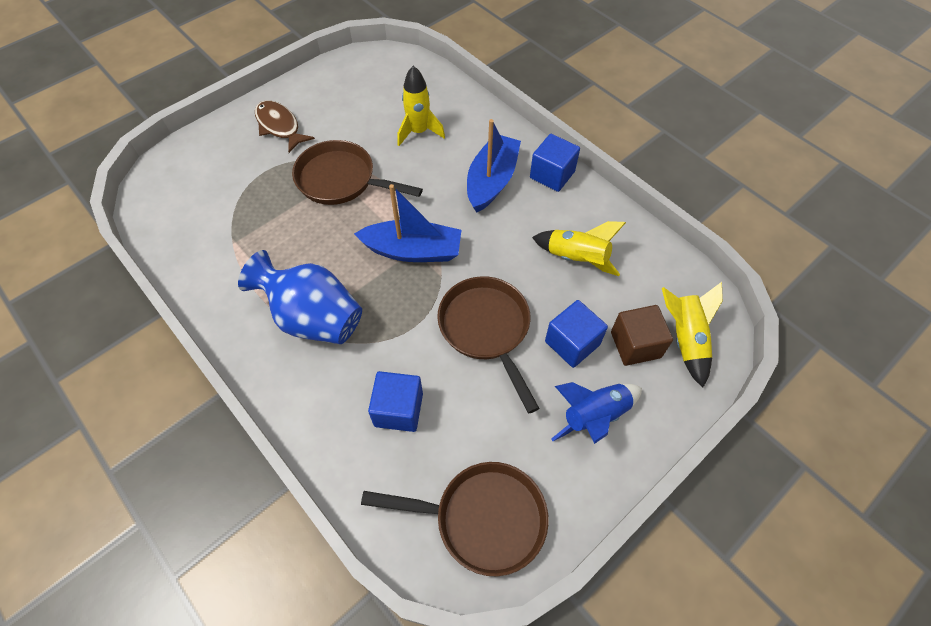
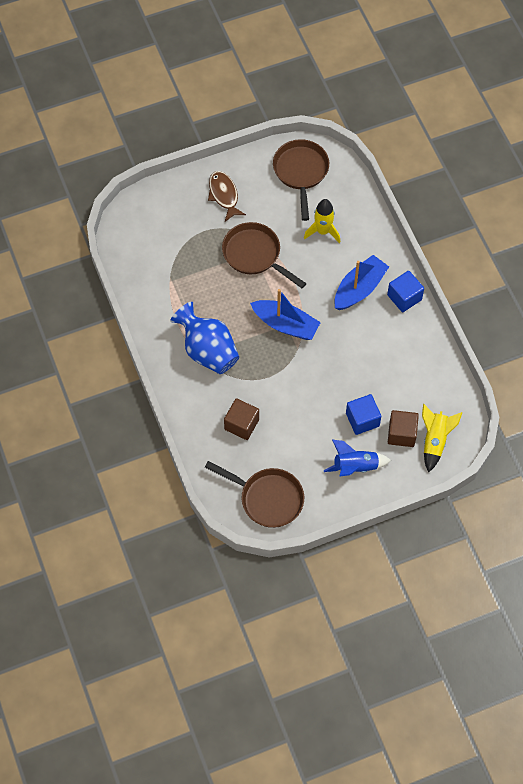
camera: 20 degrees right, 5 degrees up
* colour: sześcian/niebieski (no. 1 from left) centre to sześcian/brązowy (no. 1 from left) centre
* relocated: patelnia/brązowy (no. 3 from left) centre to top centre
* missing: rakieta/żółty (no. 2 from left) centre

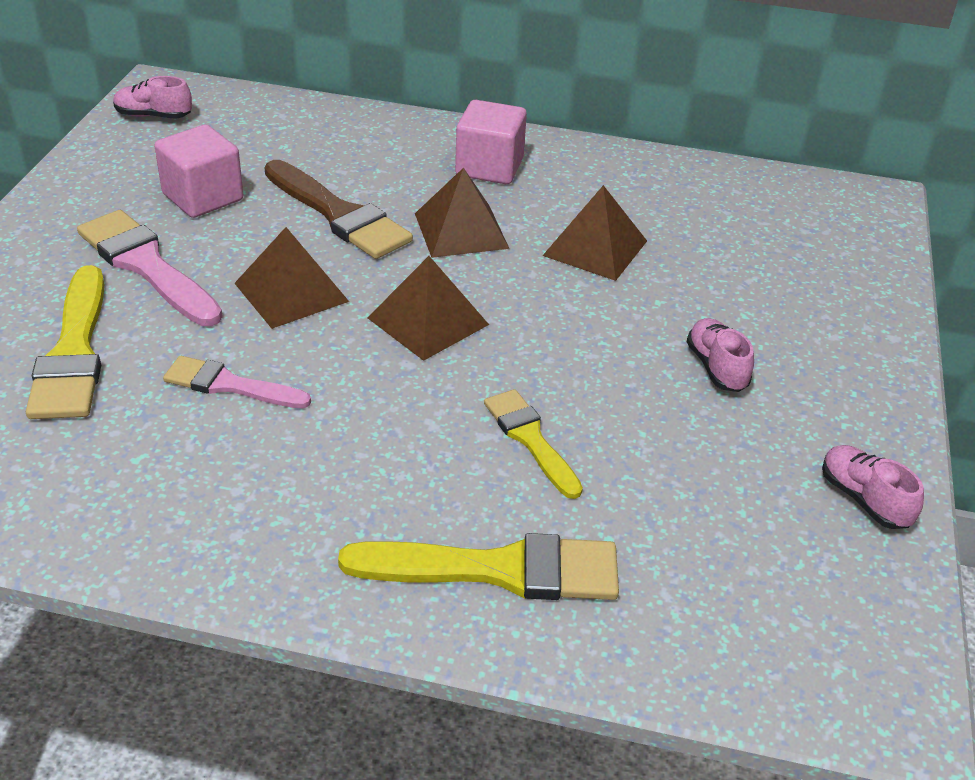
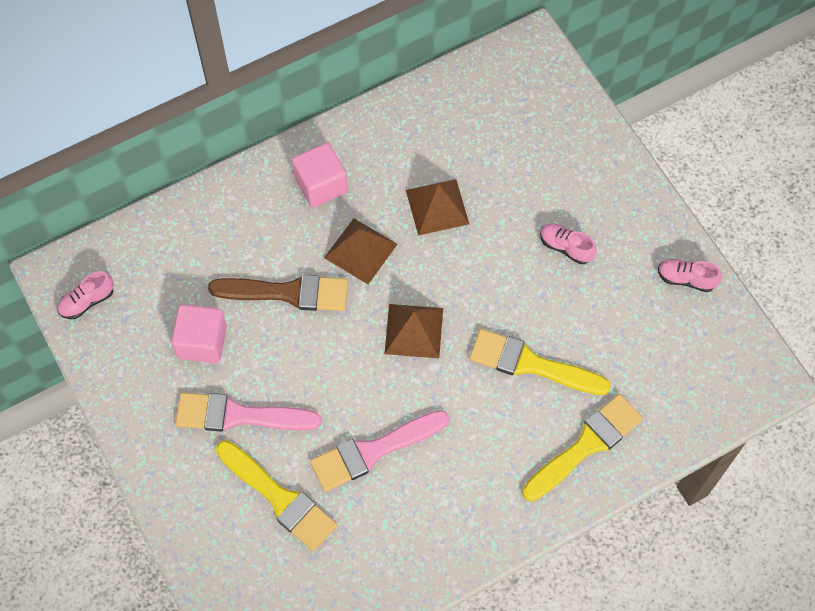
camera: 40 degrees left, 25 degrees up
* size: pędzel/różowy (no. 2 from left) middle left = bottom centre x1.60
* missing: piramida/brązowy (no. 1 from left) middle left
* size: pędzel/żółty (no. 3 from left in the first image) centre = centre x1.60

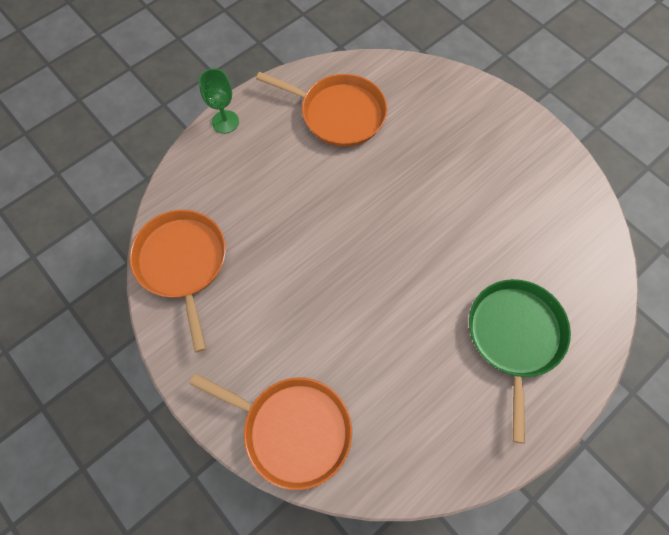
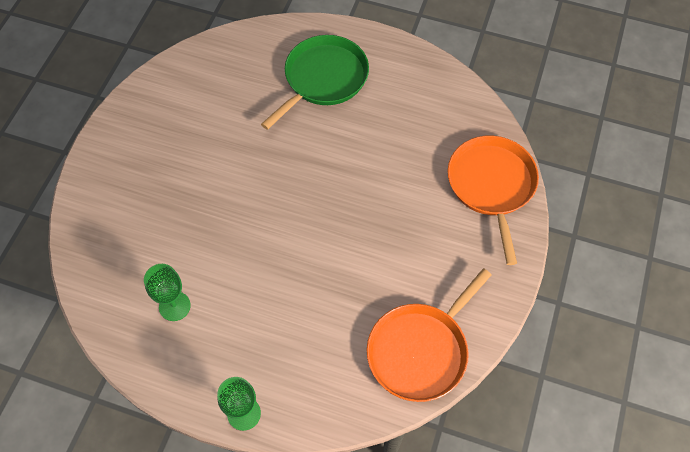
camera: 120 degrees left, 5 degrees down
* exchanged: patelnia/pomarańczowy (no. 3 from left) top centre to kielich/zielony (no. 1 from left) middle left
* spun: patelnia/zielony bottom right = top centre 150 degrees clockwise

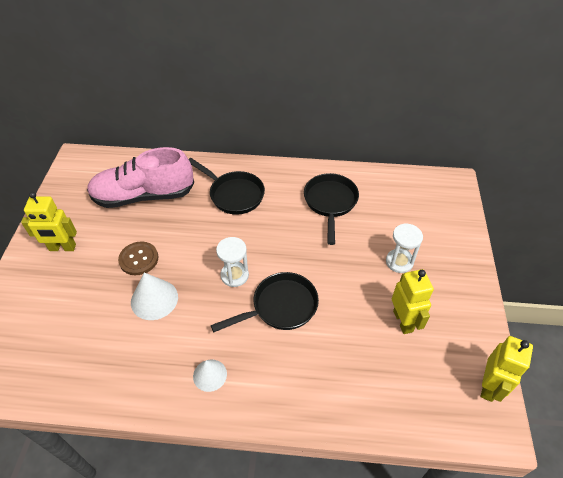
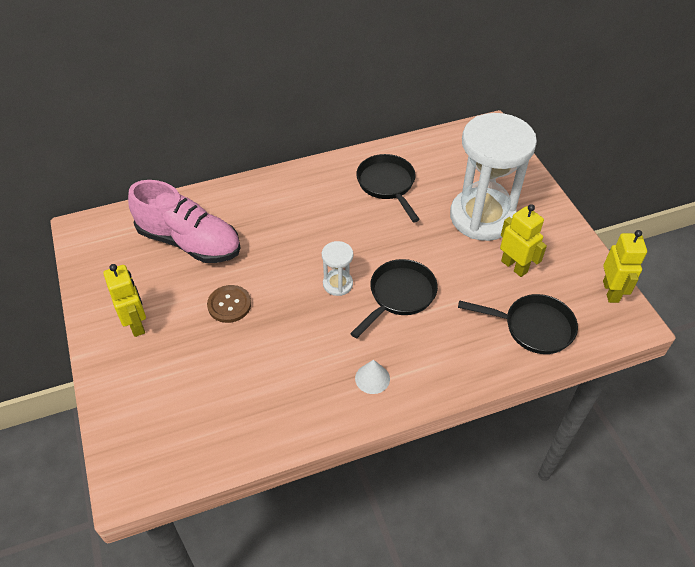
camera: 25 degrees left, 0 degrees up
* spun: robot/żółty (no. 1 from left) middle left = middle left 90 degrees counterclockwise
* spun: but/różowy middle left = middle left 120 degrees counterclockwise
* missing: stożek/biały (no. 1 from left) middle left
* relocated: patelnia/czarny (no. 1 from left in the first image) centre to patelnia/czarny (no. 3 from left) middle right
* size: klepsydra/biały (no. 2 from left) middle right = top right x2.33

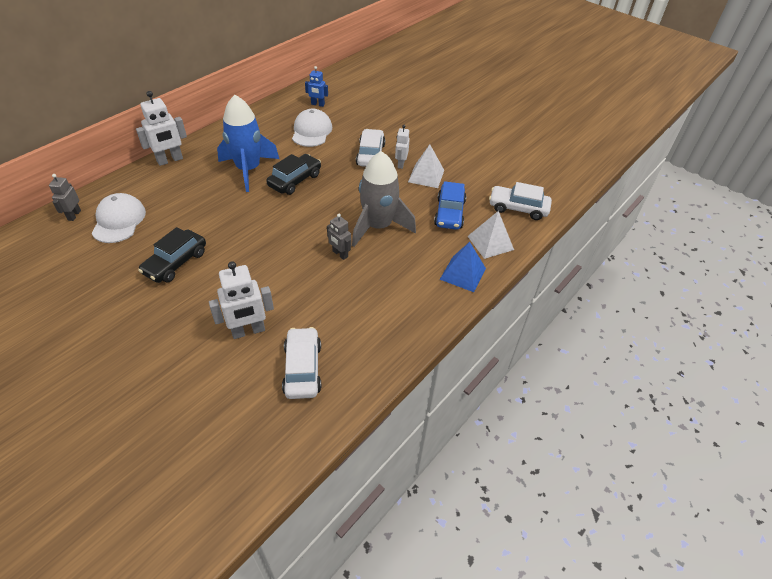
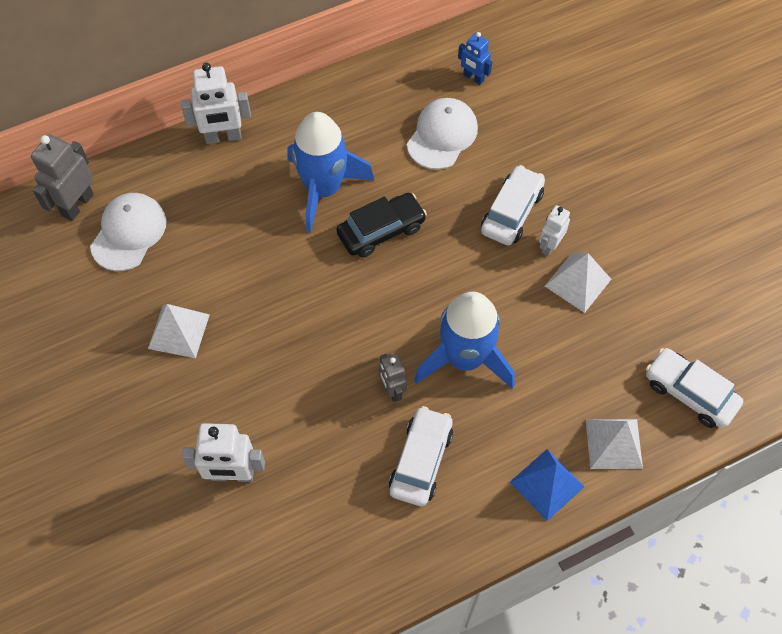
camera: 25 degrees right, 15 degrees up
* size: robot/szary (no. 1 from left) middle left = top left x1.64
* exchanged: samochód/czarny (no. 1 from left) middle left to piramida/biały (no. 1 from left) middle left
* relocated: samochód/biały (no. 1 from left) centre to bottom centre
* colour: rakieta/szary centre to rakieta/niebieski (no. 2 from left) centre
* missing: samochód/niebieski centre

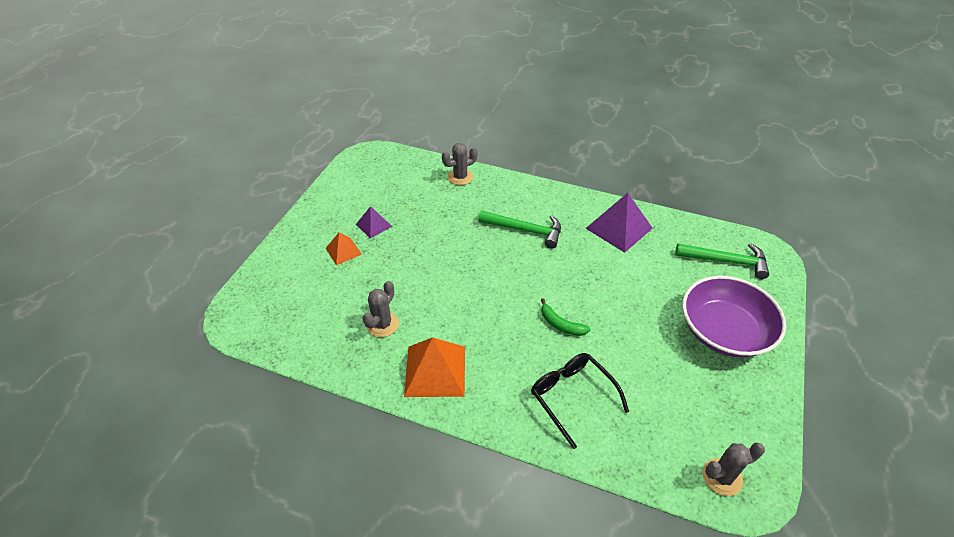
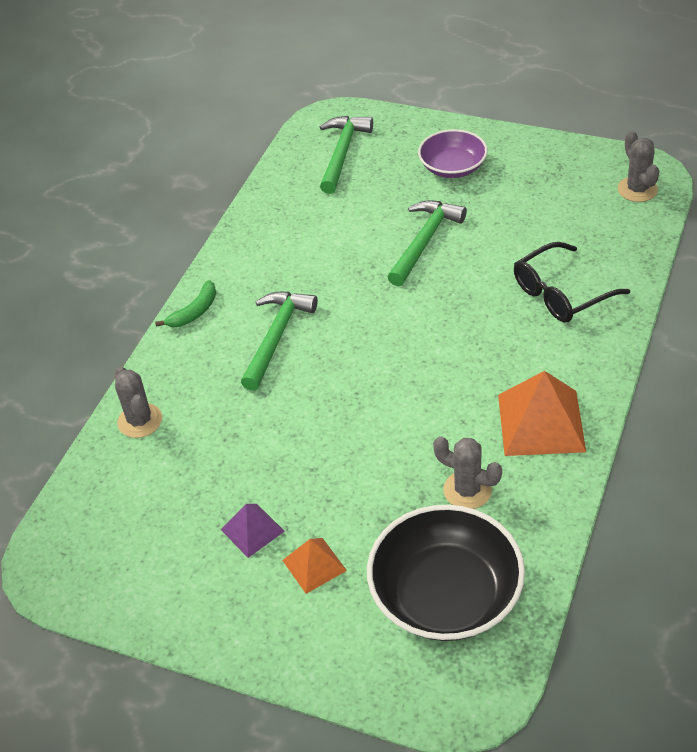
camera: 85 degrees left, 0 degrees up
* relocated: banan/zielony centre to middle left
* missing: piramida/fioletowy (no. 2 from left) centre
* size: miska/fioletowy middle right = top centre x0.61
* appeared: miska/czarny bottom centre
* appeared: młotek/zielony (no. 3 from left) top centre

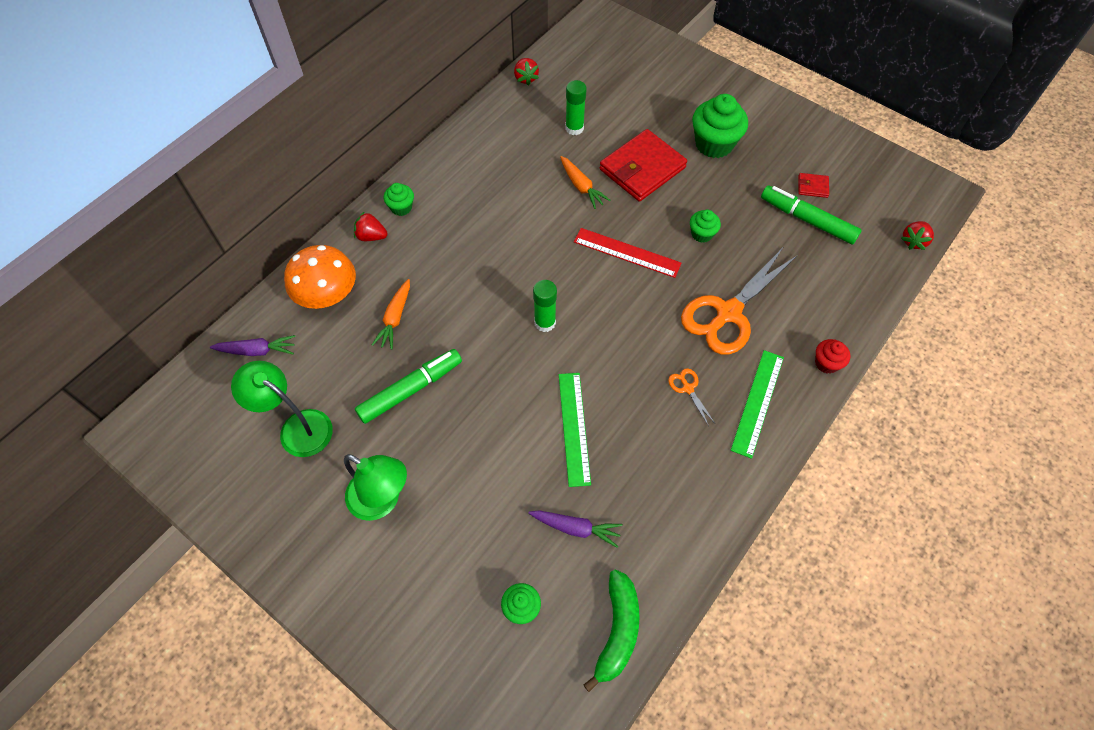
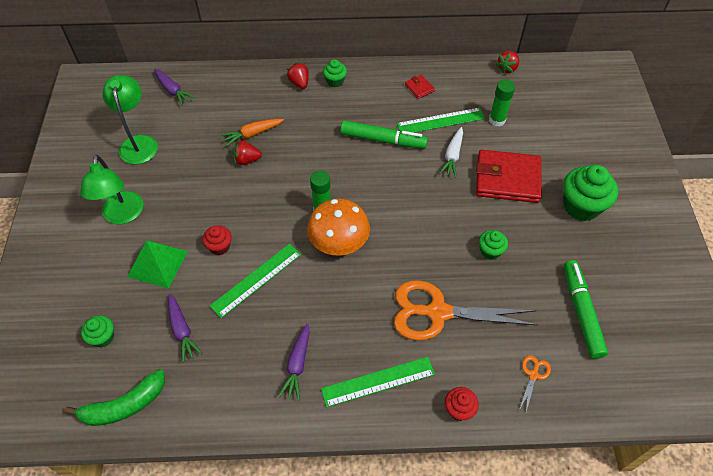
camera: 50 degrees right, 5 degrees down
* relocated: grzyb/pomarańczowy middle left to centre
* relocated: flamaster/zielony (no. 1 from left) centre to top centre
* colour: marchewka/pomarańczowy (no. 2 from left) top centre to marchewka/biały top centre
* missing: linijka/czerwony centre
* relocated: nożyczki/pomarańczowy (no. 1 from left in the first image) centre to nożyczki/pomarańczowy (no. 2 from left) bottom right
* relocated: portfel/czerwony (no. 2 from left in the first image) top right to portfel/czerwony (no. 1 from left) top centre
* relocated: truskawka/czerwony (no. 3 from left in the first image) top right to truskawka/czerwony (no. 1 from left) top centre
* appeared: piramida/zielony middle left
* appeared: muffinka/czerwony (no. 1 from left) middle left
* appeared: marchewka/fioletowy (no. 3 from left) bottom centre
* appeared: linijka/zielony (no. 3 from left) top centre

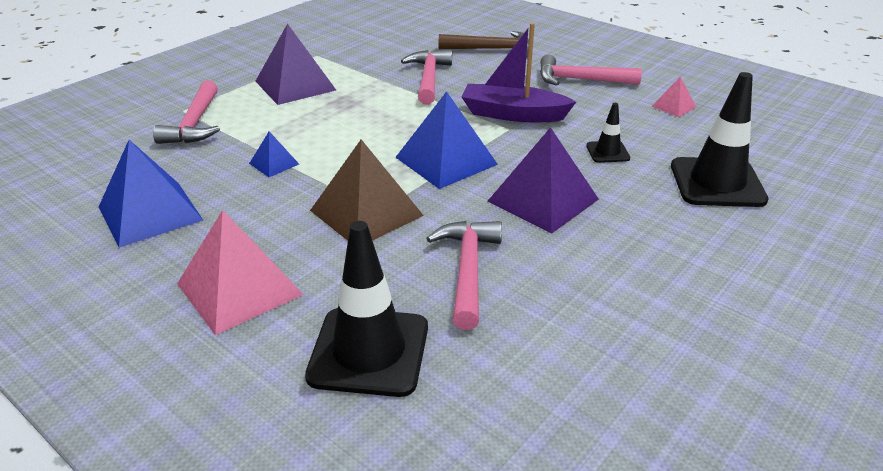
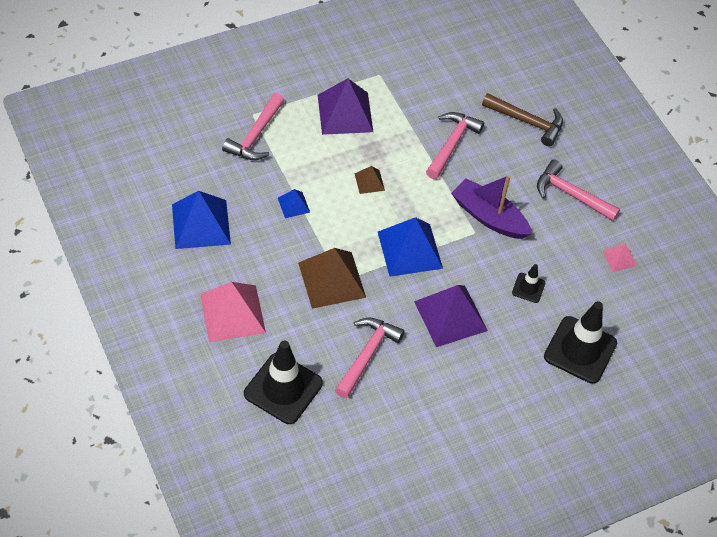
camera: 20 degrees right, 20 degrees up
* appeared: piramida/brązowy (no. 2 from left) centre

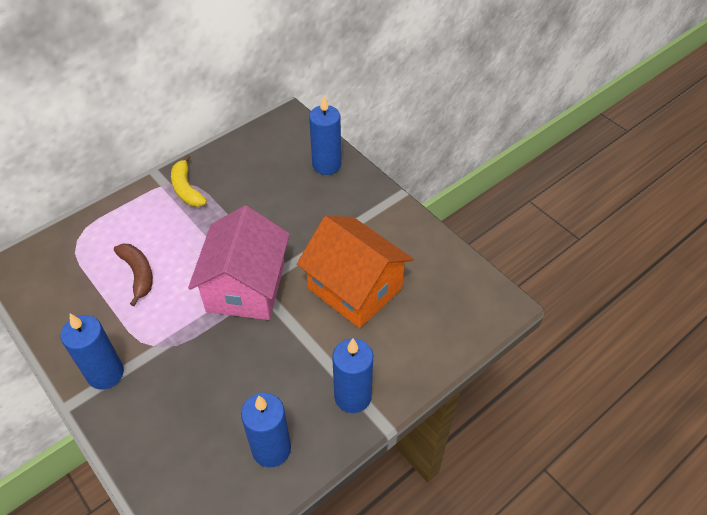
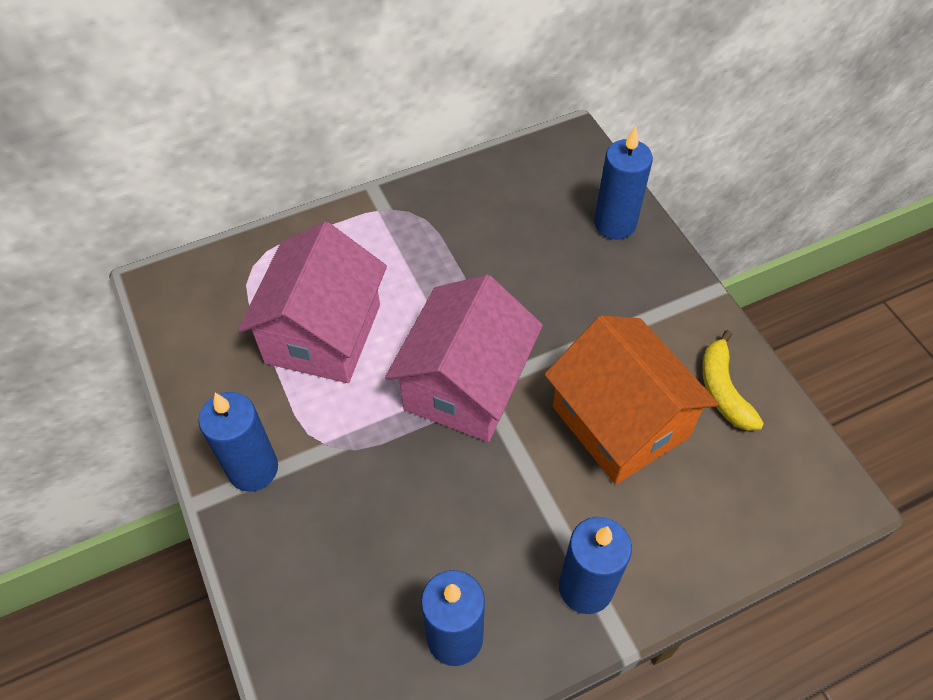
camera: 15 degrees right, 5 degrees up
* exchanged: banan/brązowy middle left to domek/różowy (no. 1 from left) centre
* relocated: banan/żółty middle left to middle right

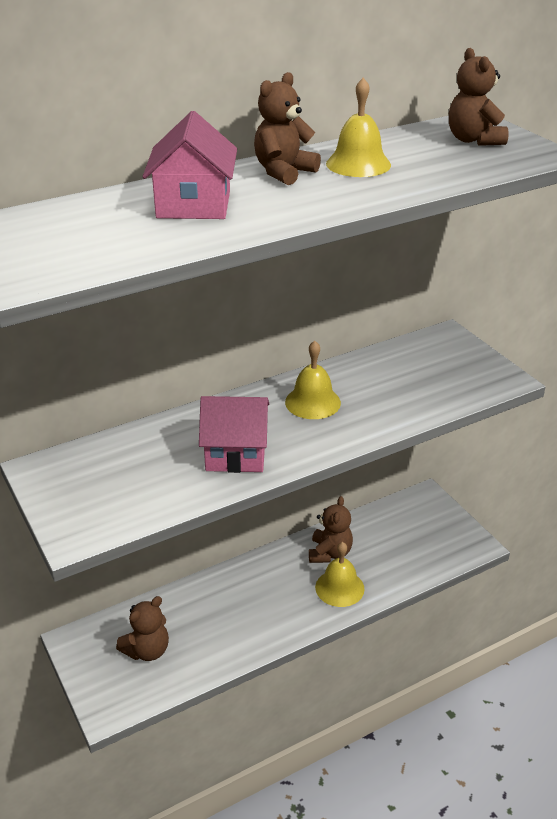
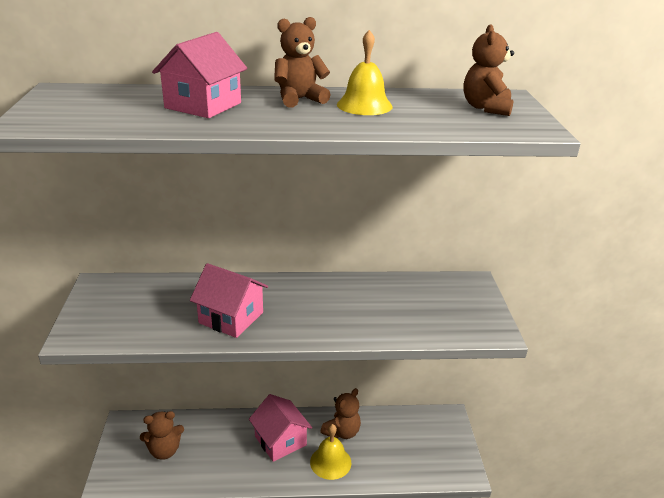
camera: 25 degrees right, 5 degrees down
* missing: dzwonek/żółty (no. 1 from left) centre
* appeared: domek/różowy (no. 3 from left) bottom centre

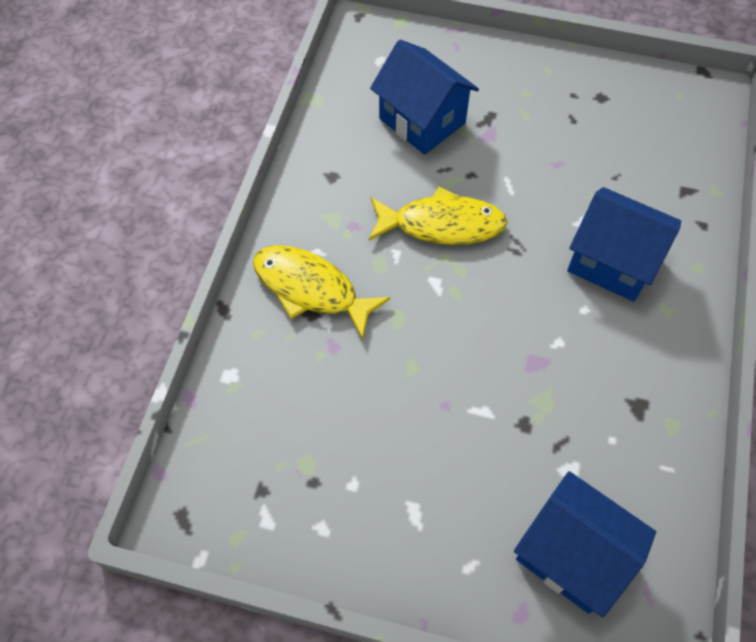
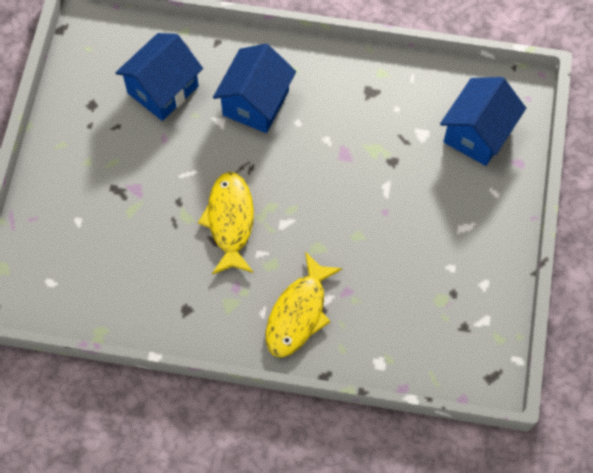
camera: 95 degrees left, 5 degrees up
* relocated: domek/niebieski (no. 1 from left) top centre to top left

